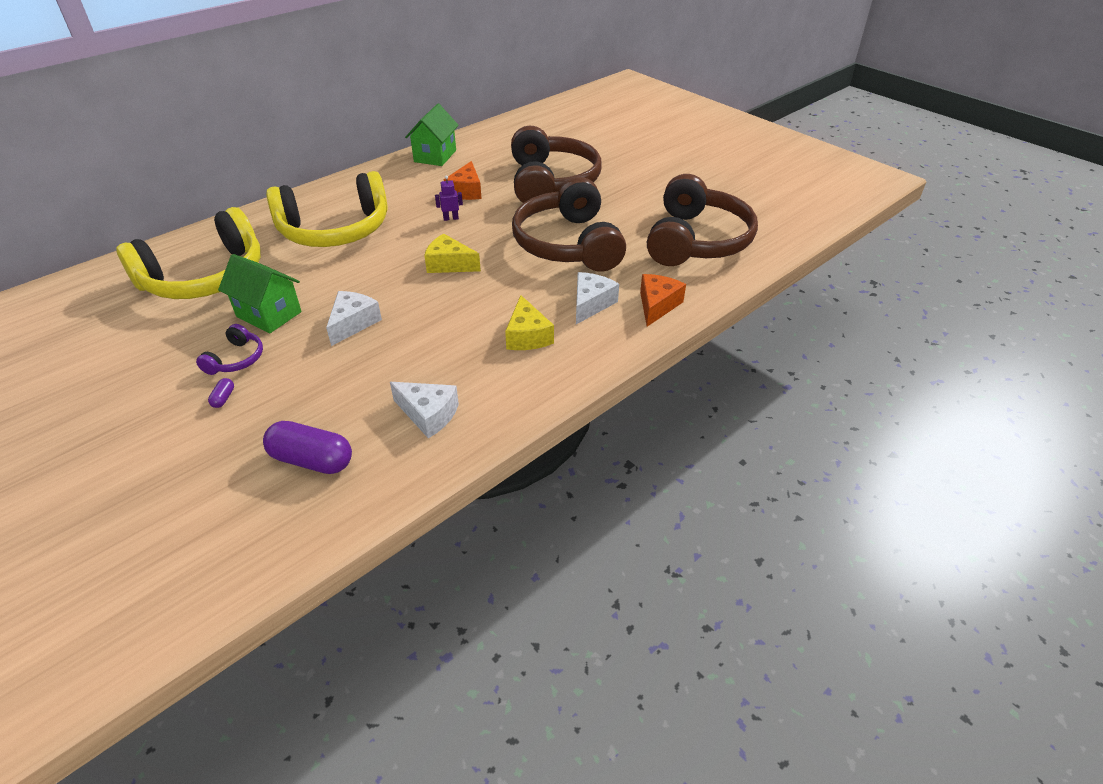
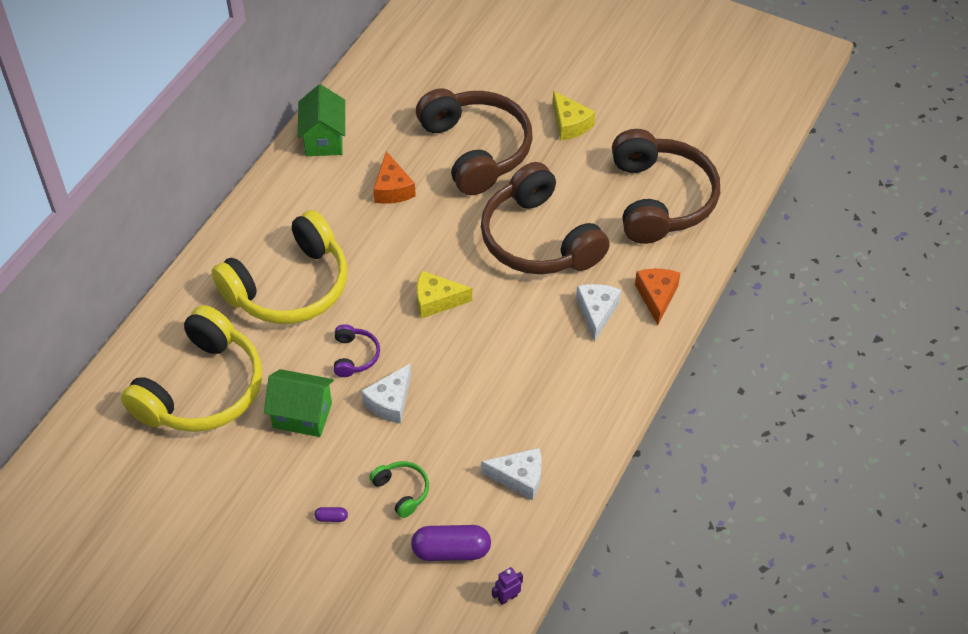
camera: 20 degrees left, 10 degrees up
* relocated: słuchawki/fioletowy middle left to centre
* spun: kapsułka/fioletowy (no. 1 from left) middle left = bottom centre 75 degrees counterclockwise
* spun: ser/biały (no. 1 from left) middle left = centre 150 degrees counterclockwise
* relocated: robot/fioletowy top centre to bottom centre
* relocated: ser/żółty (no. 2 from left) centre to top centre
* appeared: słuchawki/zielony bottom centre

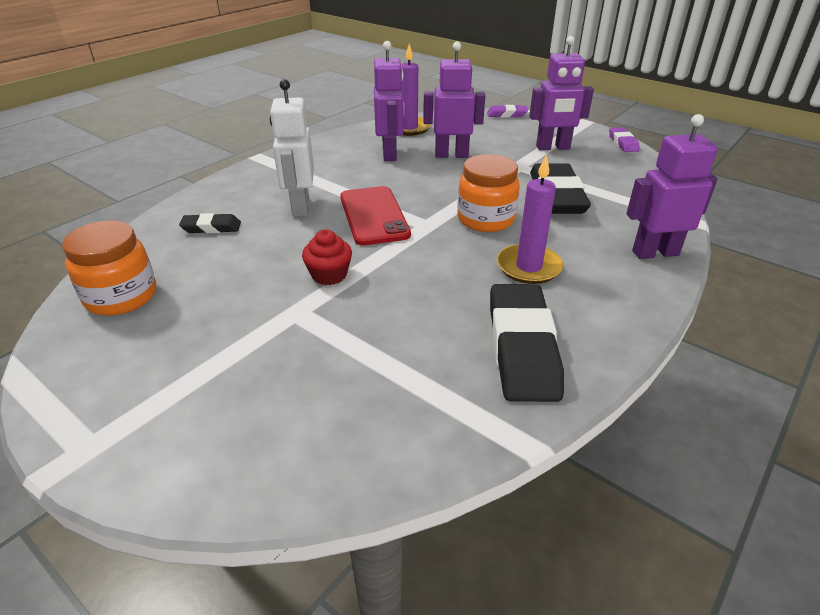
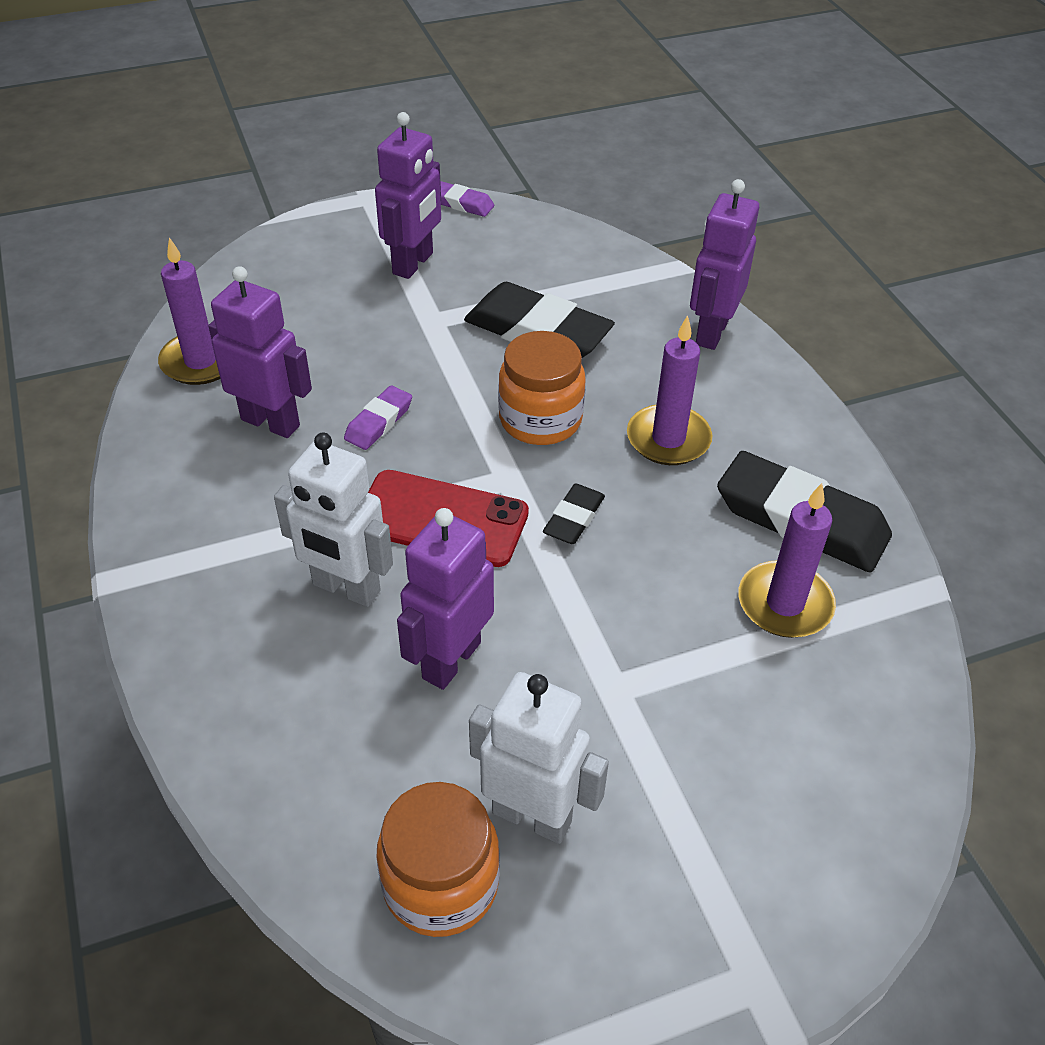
camera: 60 degrees left, 10 degrees up
* relocated: gumka do mazania/czarny (no. 1 from left in the first image) middle left to gumka do mazania/czarny (no. 2 from left) centre
* missing: muffinka/czerwony centre
* relocated: robot/fioletowy (no. 2 from left in the first image) top centre to robot/fioletowy (no. 3 from left) centre
* relocated: gumka do mazania/fioletowy (no. 1 from left) top centre to centre
* appeared: robot/biały (no. 2 from left) bottom centre
* appeared: świeca/fioletowy (no. 3 from left) middle right

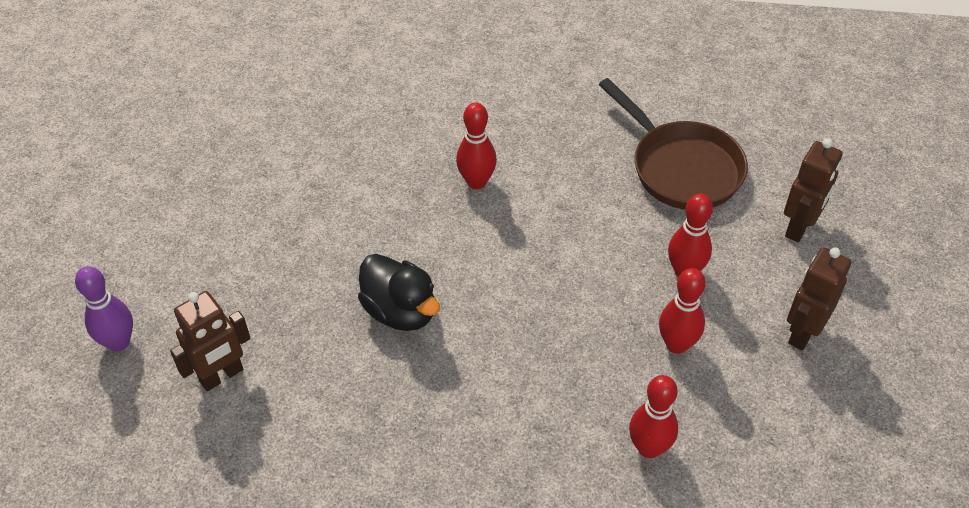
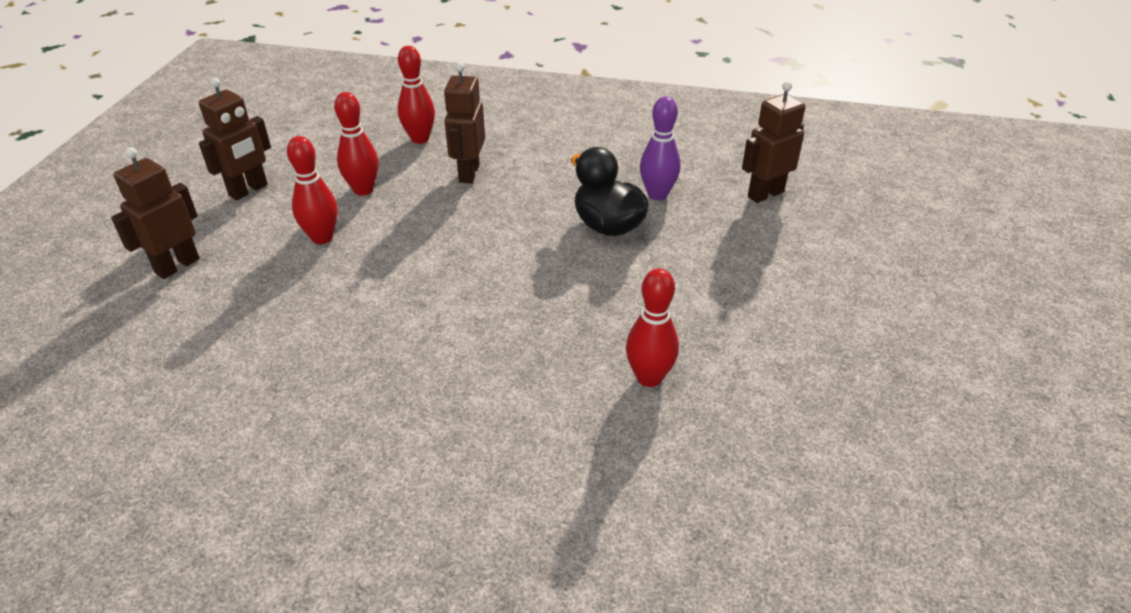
camera: 175 degrees left, 10 degrees down
* relocated: kręgiel/fioletowy middle left to top centre
* relocated: kręgiel/czerwony (no. 1 from left in the first image) top centre to kręgiel/czerwony (no. 4 from left) centre
* missing: patelnia/brązowy top right
* appeared: robot/brązowy (no. 3 from left) top centre

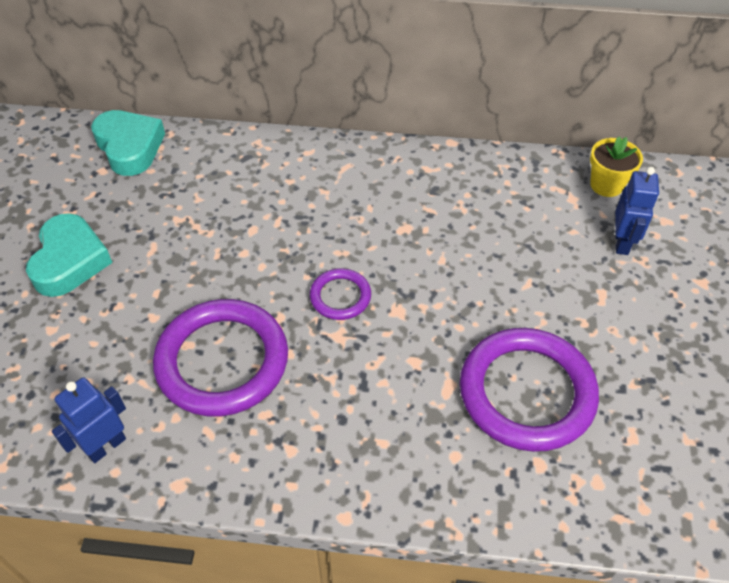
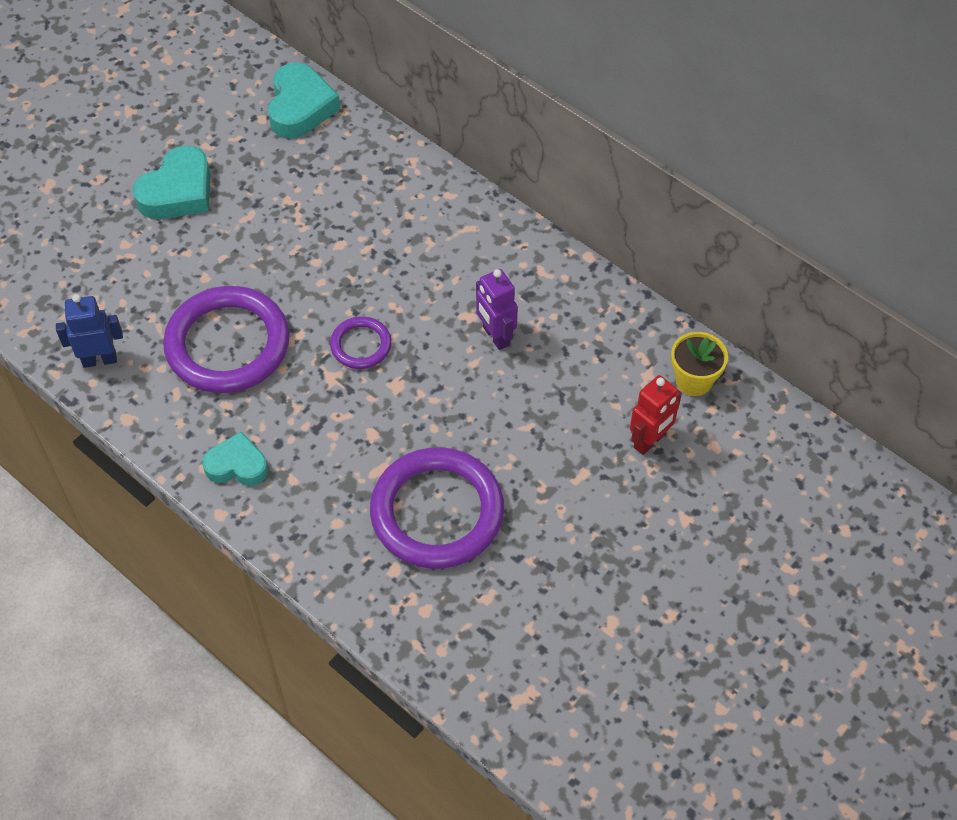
camera: 35 degrees right, 5 degrees up
* colour: robot/niebieski (no. 2 from left) middle right to robot/czerwony middle right
* appeared: serce/turkusowy (no. 2 from left) middle left
* appeared: robot/fioletowy centre

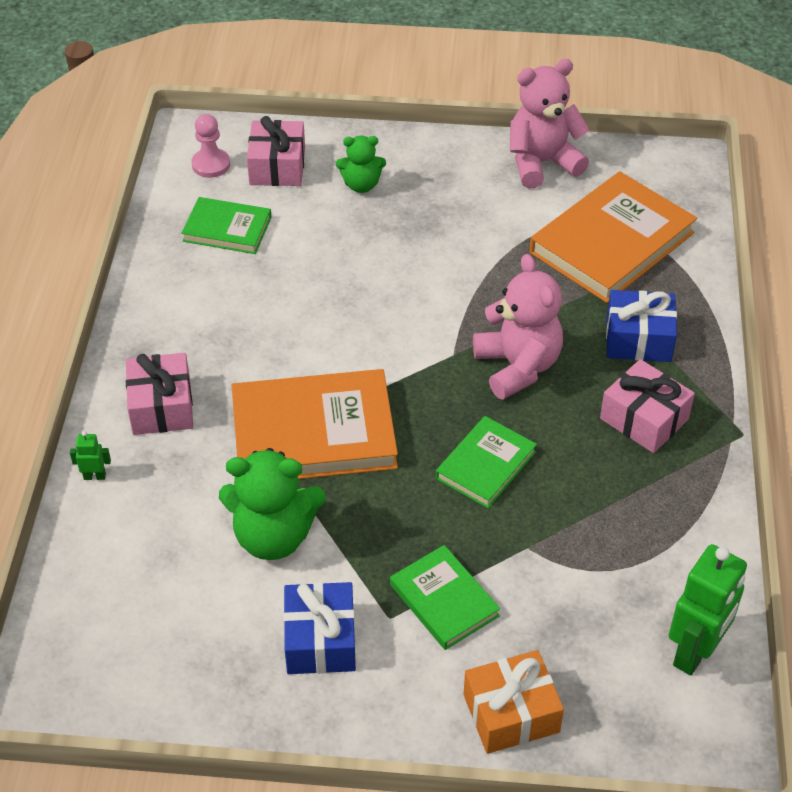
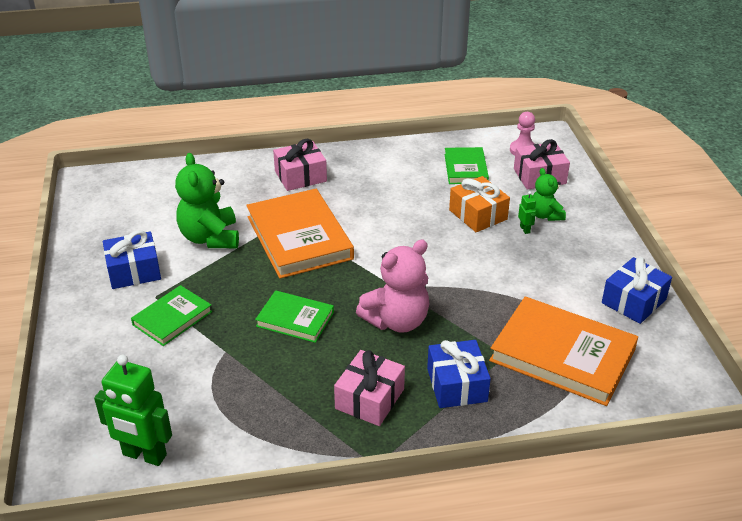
camera: 75 degrees right, 10 degrees down
* relocated: robot/zielony (no. 1 from left in the first image) middle left to robot/zielony (no. 2 from left) middle right
* relocated: prezent/pomarańczowy bottom centre to centre
* exchanged: miś/różowy (no. 2 from left) top right to prezent/niebieski (no. 3 from left) middle right

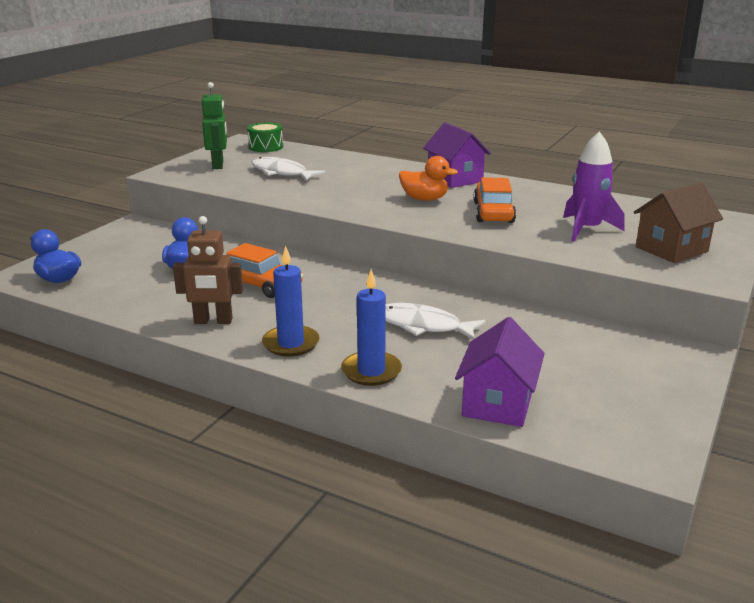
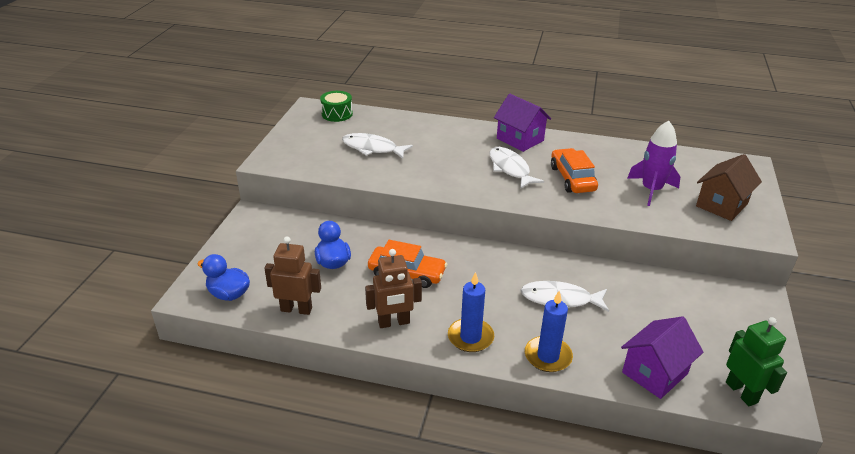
camera: 15 degrees left, 10 degrees up
* relocated: robot/zielony top left to bottom right
* exchanged: kaczka/pomarańczowy top centre to ryba/biały (no. 2 from left) centre
* spun: domek/fioletowy (no. 2 from left) centre = bottom right 45 degrees clockwise
* appeared: robot/brązowy (no. 1 from left) centre

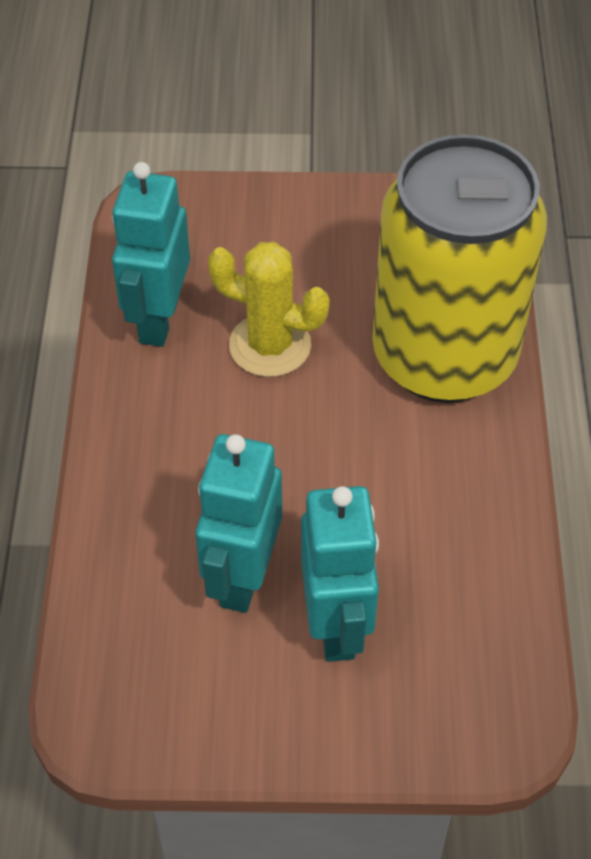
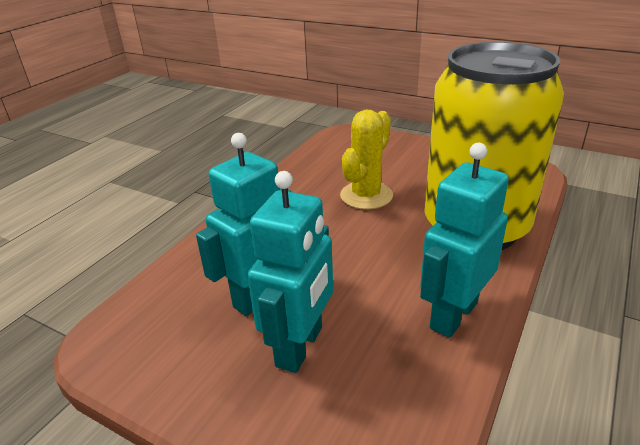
camera: 30 degrees right, 20 degrees down
* relocated: robot/turkusowy (no. 1 from left in the first image) top left to robot/turkusowy (no. 3 from left) middle right
* spun: kaktus/żółty centre = centre 75 degrees clockwise

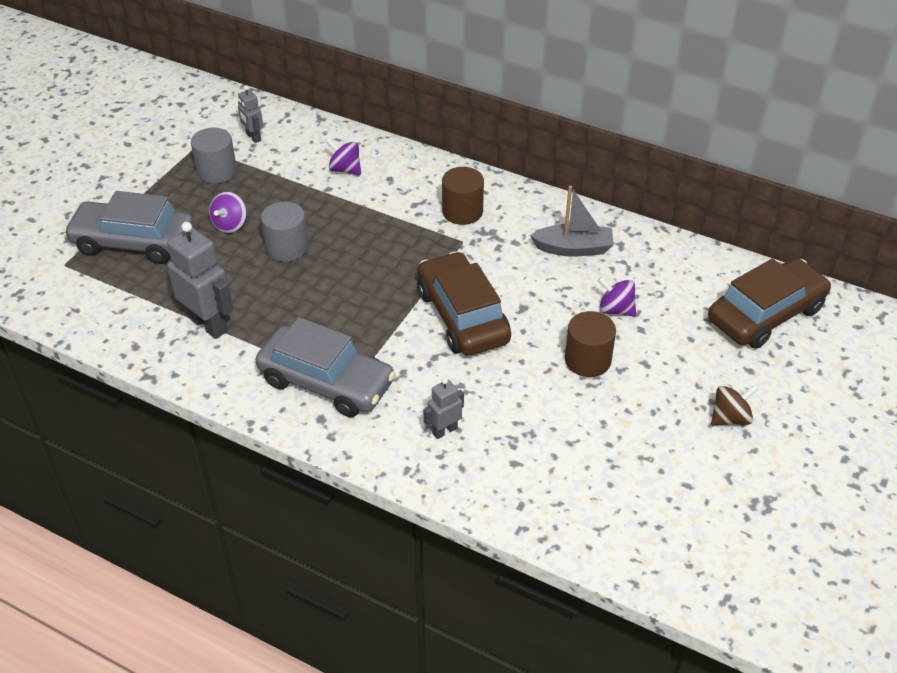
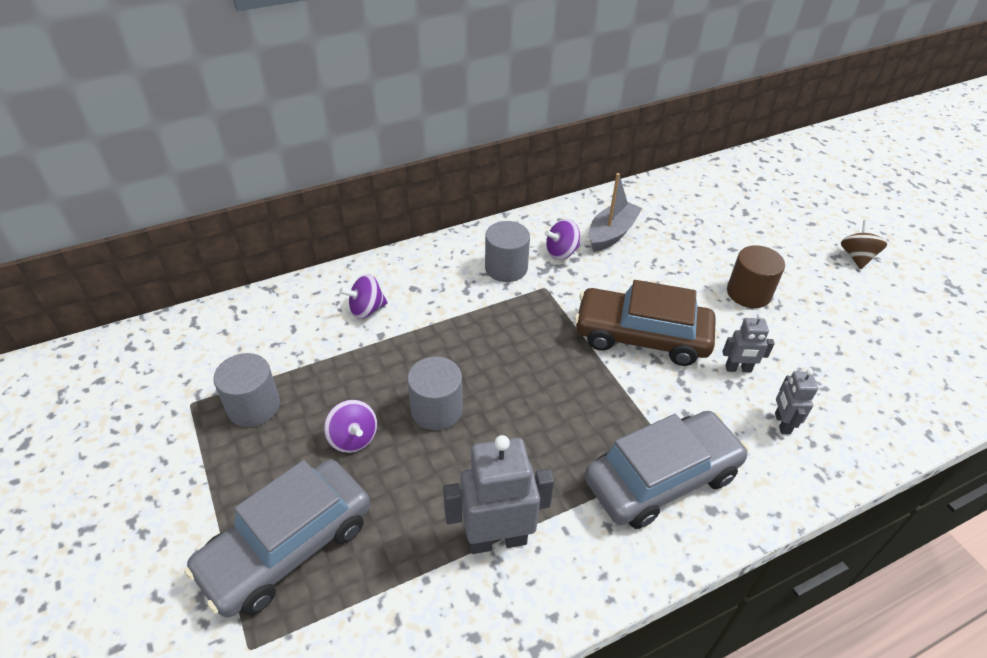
camera: 55 degrees left, 0 degrees up
* relocated: robot/szary (no. 2 from left) top left to middle right
* colour: walec/brązowy (no. 1 from left) top centre to walec/szary (no. 3 from left) centre
* relocated: bączek/fioletowy (no. 3 from left) middle right to centre
* missing: samochód/brązowy (no. 2 from left) middle right

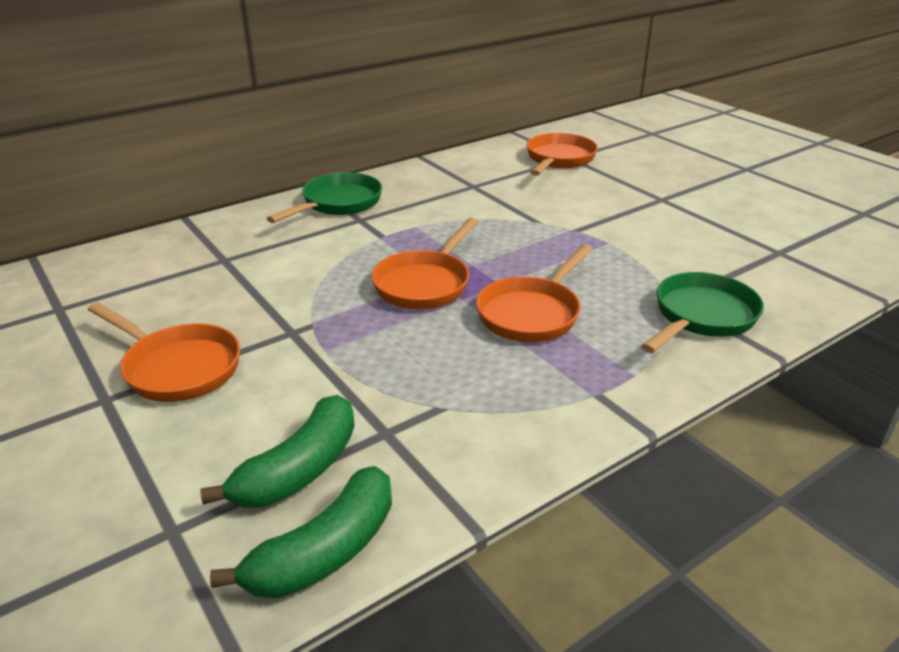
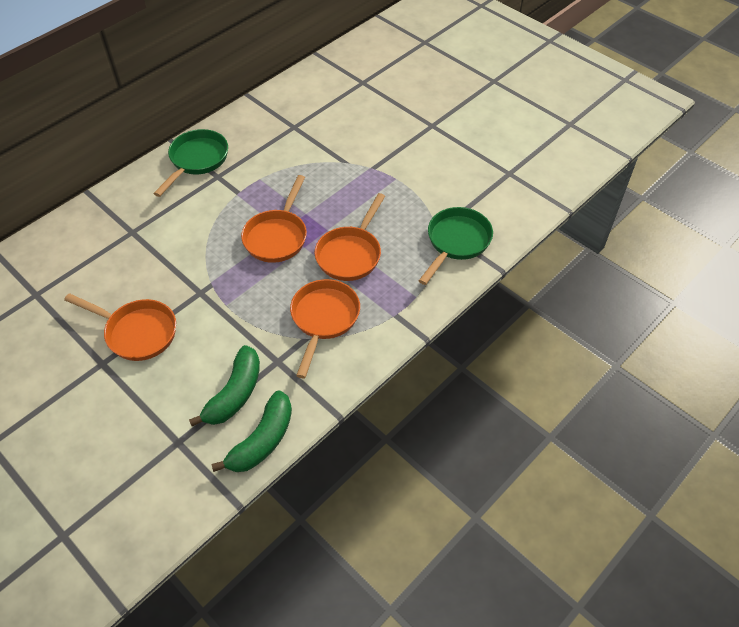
camera: 10 degrees left, 20 degrees up
* relocated: patelnia/pomarańczowy (no. 4 from left in the first image) top centre to patelnia/pomarańczowy (no. 3 from left) centre

